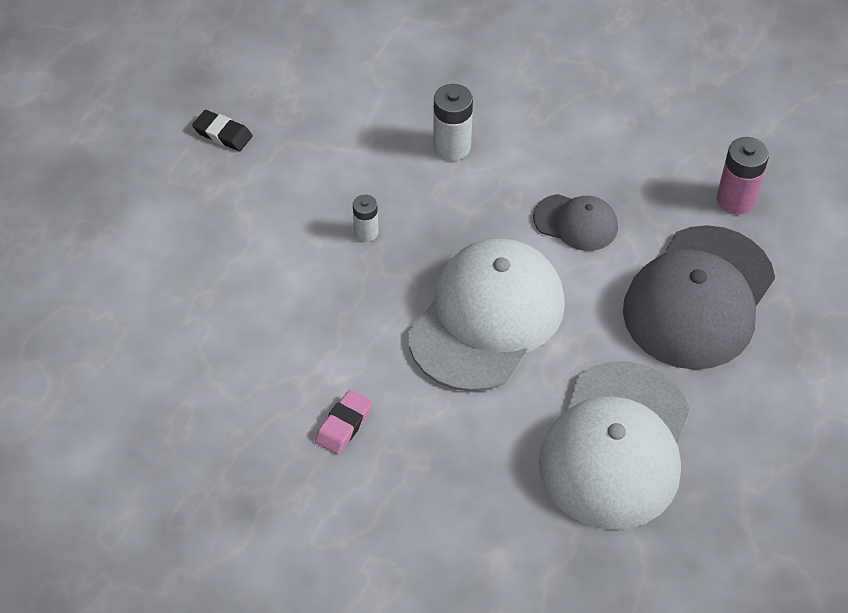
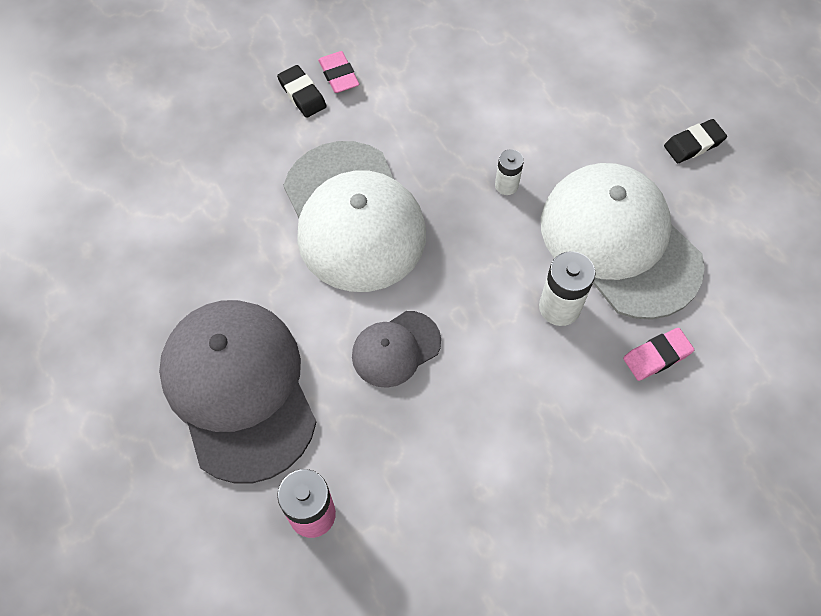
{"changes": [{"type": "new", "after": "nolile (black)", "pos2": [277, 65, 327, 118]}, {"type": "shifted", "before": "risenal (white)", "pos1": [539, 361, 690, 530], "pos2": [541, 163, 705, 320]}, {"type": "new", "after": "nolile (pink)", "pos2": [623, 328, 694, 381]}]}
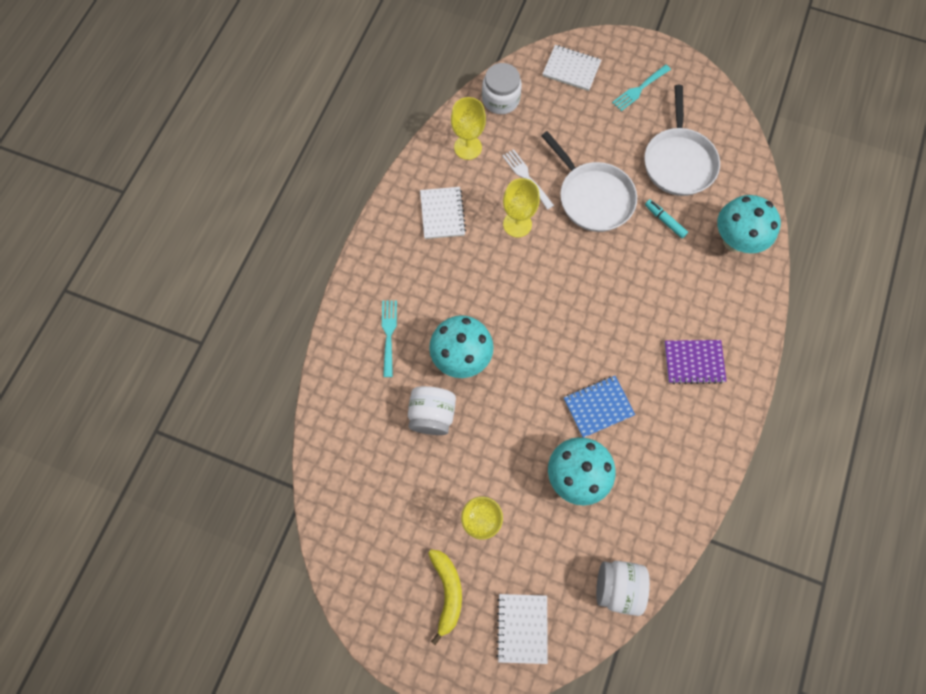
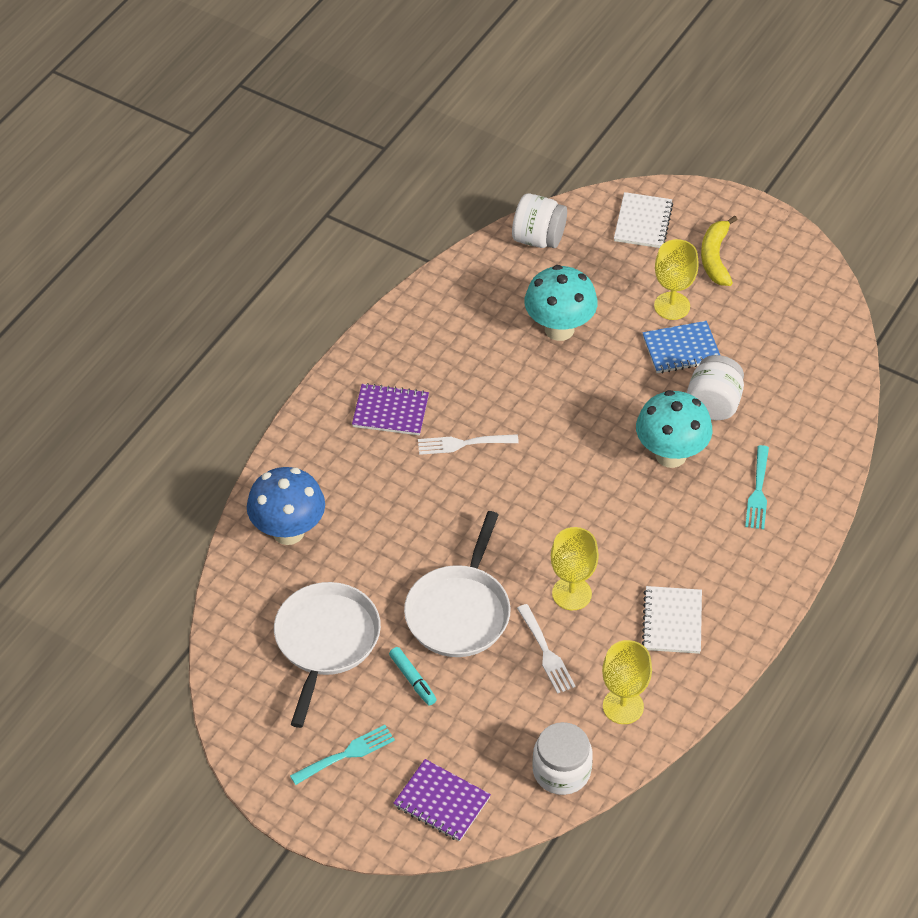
{"changes": [{"type": "repainted", "before": "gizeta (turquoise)", "after": "gizeta (blue)", "pos1": [717, 195, 781, 253], "pos2": [247, 467, 325, 545]}, {"type": "shifted", "before": "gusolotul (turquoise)", "pos1": [645, 199, 688, 238], "pos2": [389, 647, 437, 706]}, {"type": "repainted", "before": "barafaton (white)", "after": "barafaton (purple)", "pos1": [543, 45, 601, 91], "pos2": [393, 759, 491, 842]}, {"type": "rotated", "before": "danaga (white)", "pos1": [541, 131, 637, 232], "pos2": [404, 511, 511, 657], "turn": -135}, {"type": "new", "after": "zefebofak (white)", "pos2": [418, 434, 519, 455]}, {"type": "shifted", "before": "barafaton (blue)", "pos1": [564, 376, 635, 438], "pos2": [642, 321, 720, 373]}]}
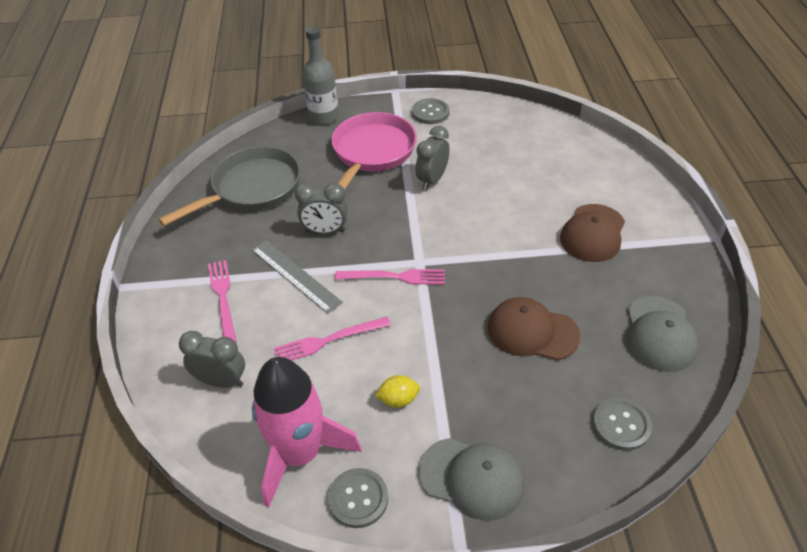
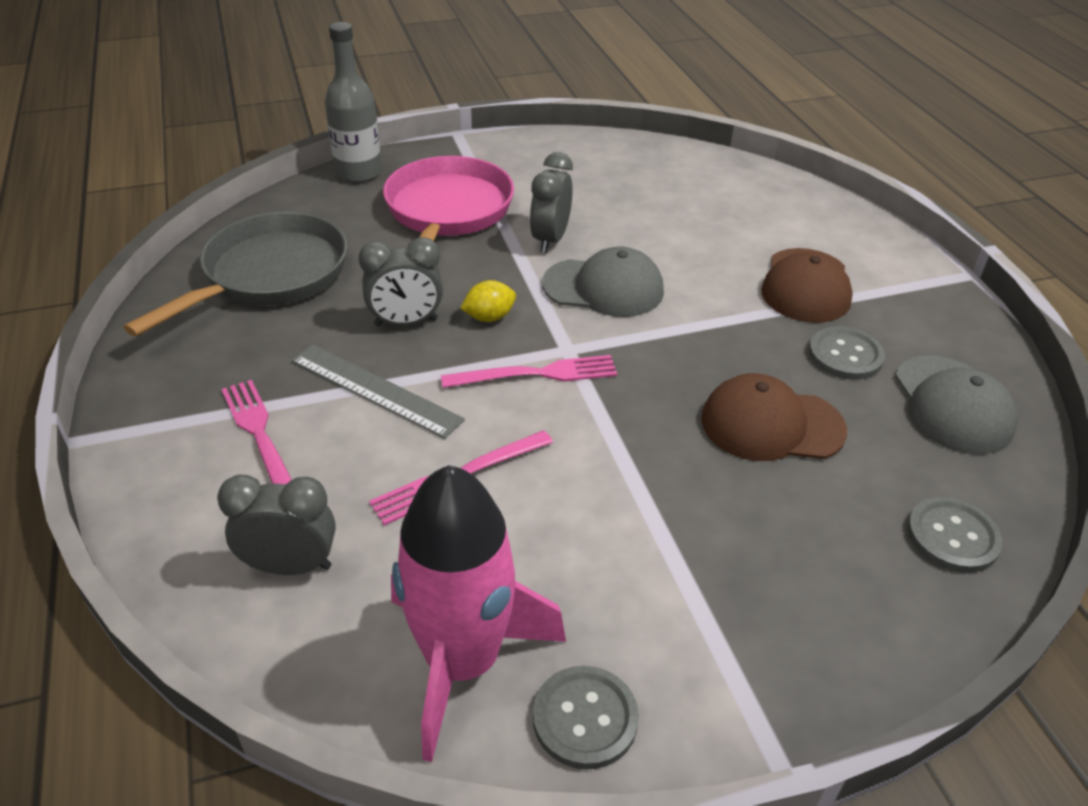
{"changes": [{"type": "shifted", "before": "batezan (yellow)", "pos1": [375, 375, 420, 408], "pos2": [460, 280, 516, 322]}, {"type": "shifted", "before": "risenal (grey)", "pos1": [418, 438, 525, 521], "pos2": [542, 246, 664, 317]}, {"type": "shifted", "before": "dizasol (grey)", "pos1": [412, 98, 450, 124], "pos2": [809, 327, 885, 380]}]}
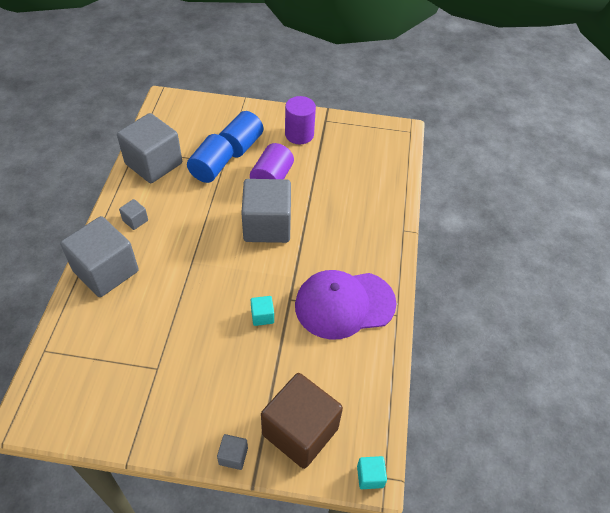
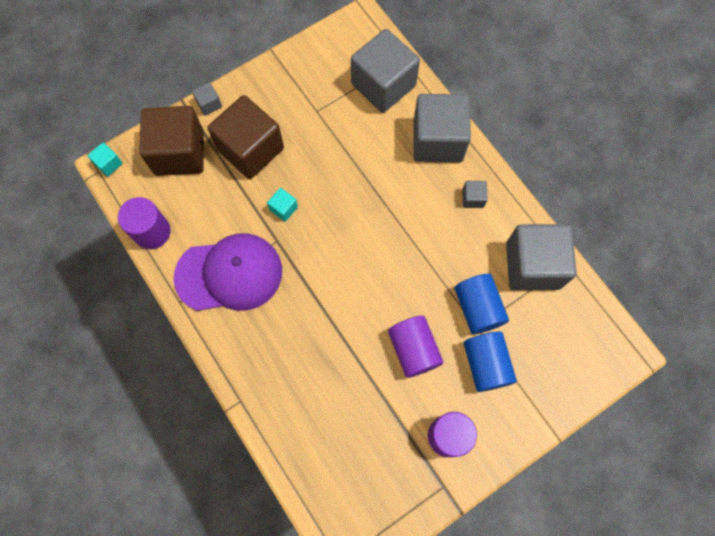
{"changes": [{"type": "new", "after": "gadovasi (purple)", "pos2": [118, 197, 171, 249]}, {"type": "rotated", "before": "risenal (purple)", "pos1": [295, 270, 397, 340], "pos2": [174, 233, 282, 311], "turn": 45}, {"type": "new", "after": "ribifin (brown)", "pos2": [208, 95, 284, 179]}, {"type": "shifted", "before": "ribifin (grey)", "pos1": [241, 179, 291, 243], "pos2": [351, 29, 420, 113]}]}
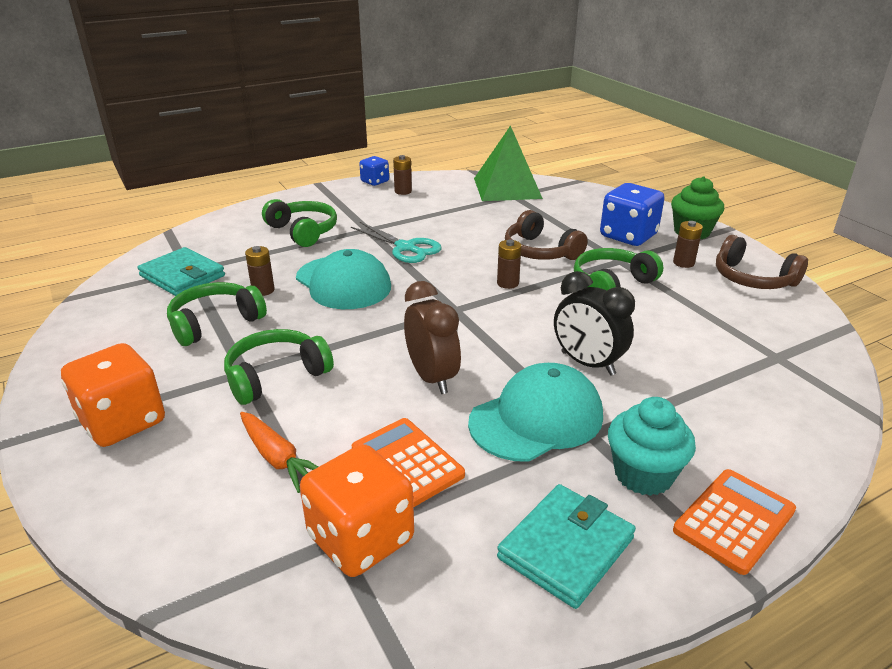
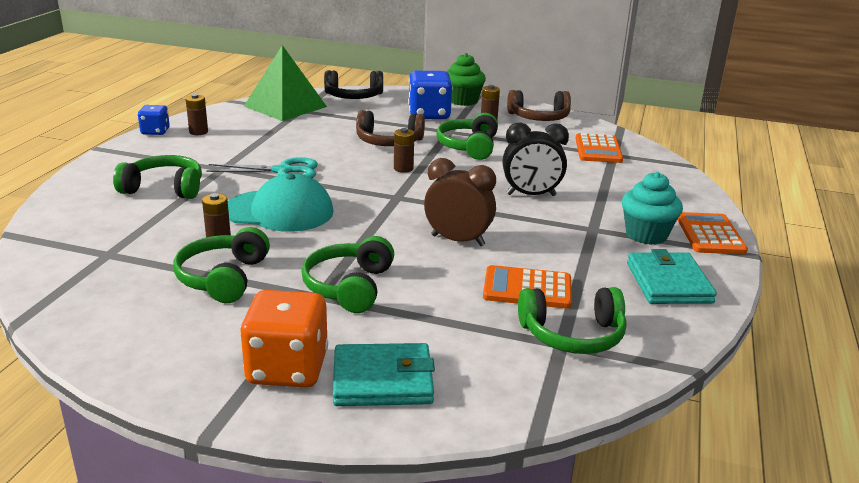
{"changes": [{"type": "new", "after": "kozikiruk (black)", "pos2": [324, 70, 383, 99]}, {"type": "shifted", "before": "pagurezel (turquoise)", "pos1": [137, 247, 225, 296], "pos2": [333, 343, 435, 406]}, {"type": "swapped", "before": "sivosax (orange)", "after": "kozikiruk (green)", "pos1": [300, 444, 414, 577], "pos2": [518, 287, 627, 354]}, {"type": "new", "after": "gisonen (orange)", "pos2": [576, 133, 623, 163]}, {"type": "gone", "before": "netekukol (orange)", "pos1": [240, 412, 318, 493]}, {"type": "gone", "before": "risenal (turquoise)", "pos1": [468, 363, 603, 462]}]}
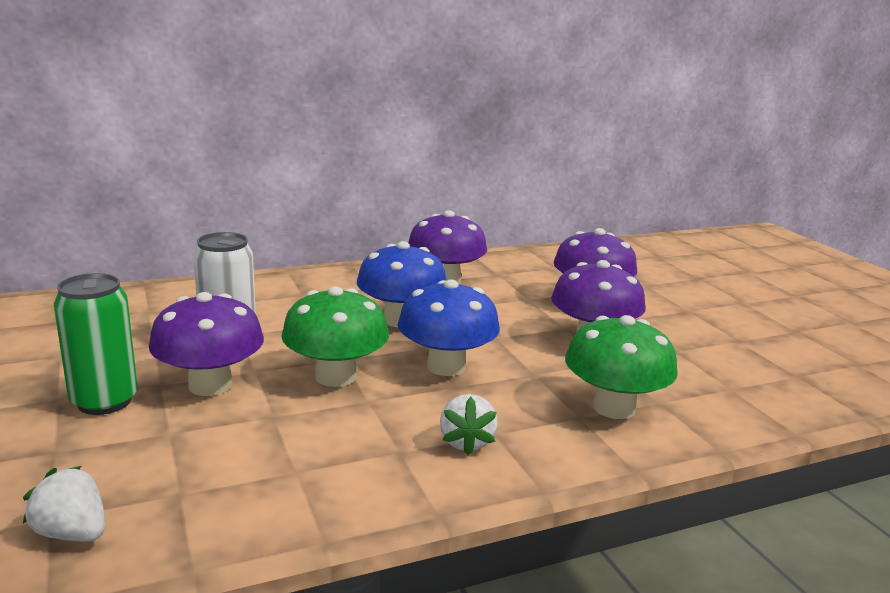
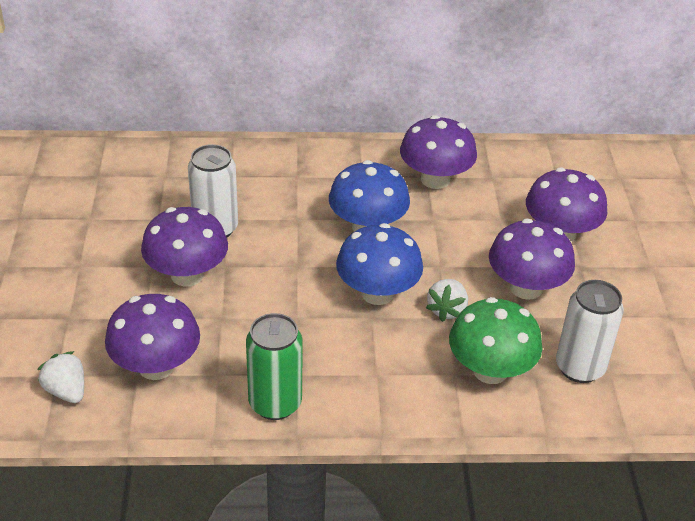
{"changes": [{"type": "new", "after": "gizeta (purple)", "pos2": [105, 294, 200, 380]}, {"type": "shifted", "before": "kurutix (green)", "pos1": [54, 273, 138, 415], "pos2": [246, 313, 303, 420]}, {"type": "shifted", "before": "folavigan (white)", "pos1": [440, 394, 498, 455], "pos2": [426, 279, 468, 322]}, {"type": "new", "after": "kurutix (white)", "pos2": [556, 280, 624, 383]}, {"type": "gone", "before": "gizeta (green)", "pos1": [281, 286, 389, 387]}]}
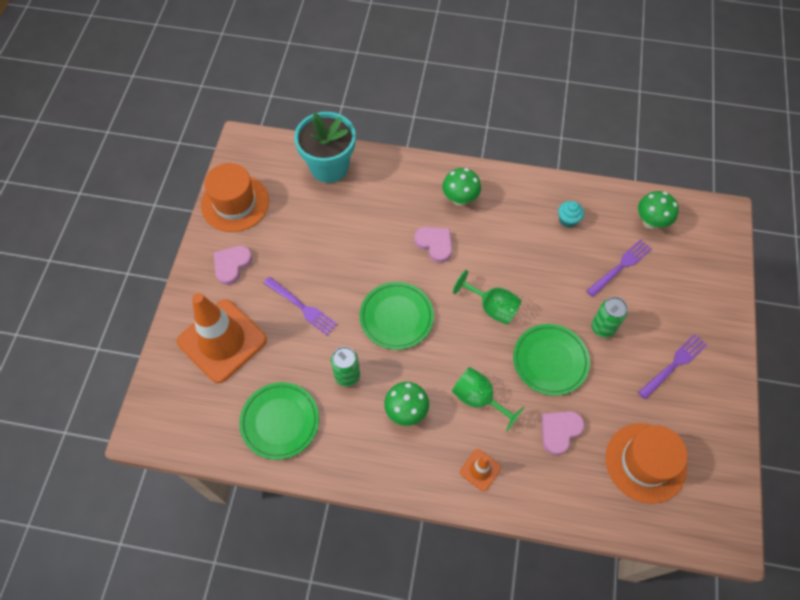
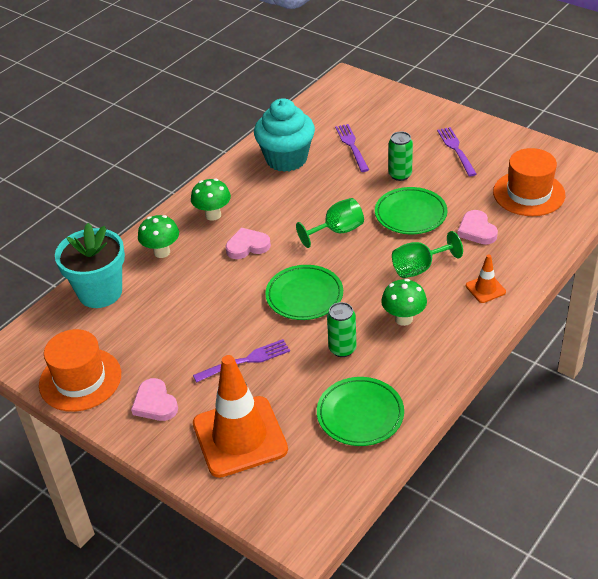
{"changes": [{"type": "shifted", "before": "gizeta (green)", "pos1": [638, 191, 679, 229], "pos2": [138, 215, 179, 258]}, {"type": "scaled", "before": "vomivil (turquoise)", "pos1": [558, 201, 584, 228], "pos2": [254, 99, 315, 172], "scale": 2.41}]}
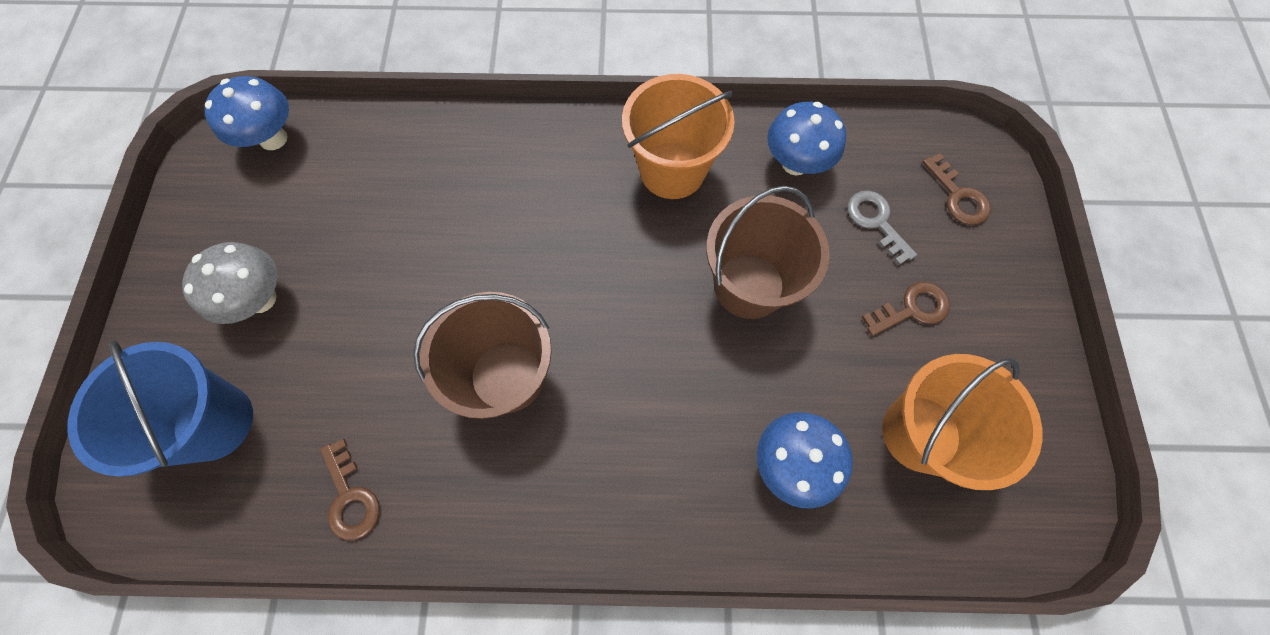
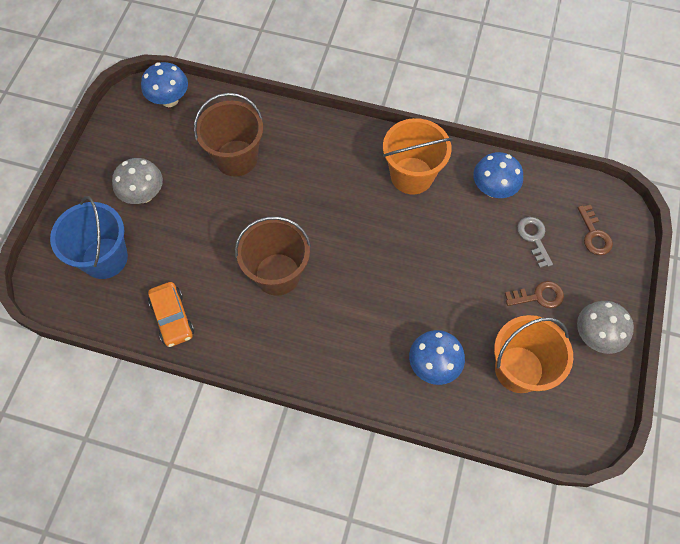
{"changes": [{"type": "swapped", "before": "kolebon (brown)", "after": "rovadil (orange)", "pos1": [320, 439, 380, 541], "pos2": [148, 282, 194, 347]}, {"type": "shifted", "before": "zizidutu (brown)", "pos1": [706, 186, 830, 319], "pos2": [194, 93, 263, 176]}, {"type": "new", "after": "gizeta (grey)", "pos2": [577, 301, 634, 354]}]}
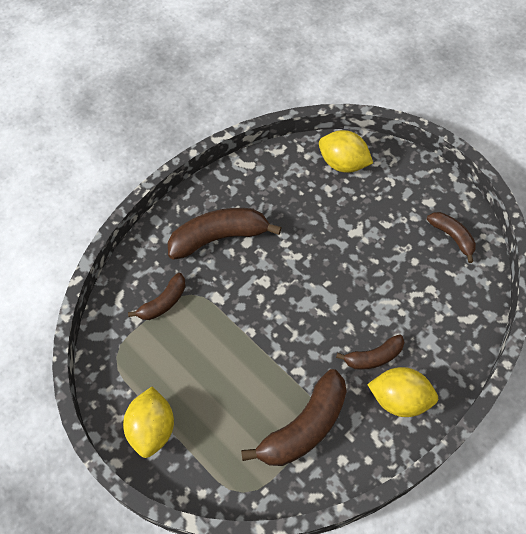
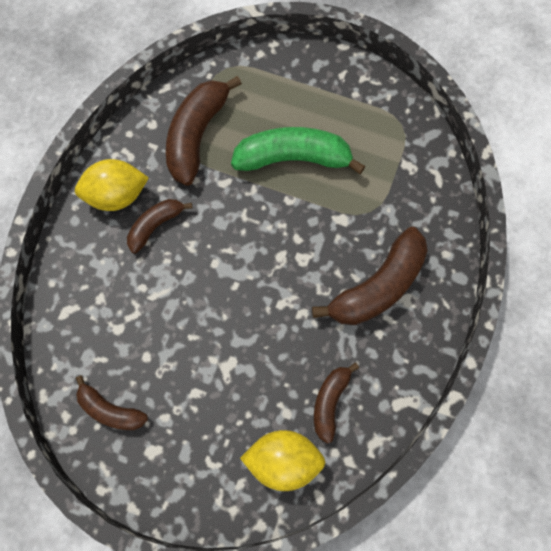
{"changes": [{"type": "new", "after": "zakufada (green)", "pos2": [231, 127, 366, 174]}, {"type": "shifted", "before": "zakufada (brown)", "pos1": [128, 273, 186, 320], "pos2": [314, 362, 359, 444]}, {"type": "gone", "before": "batezan (yellow)", "pos1": [123, 387, 174, 458]}]}
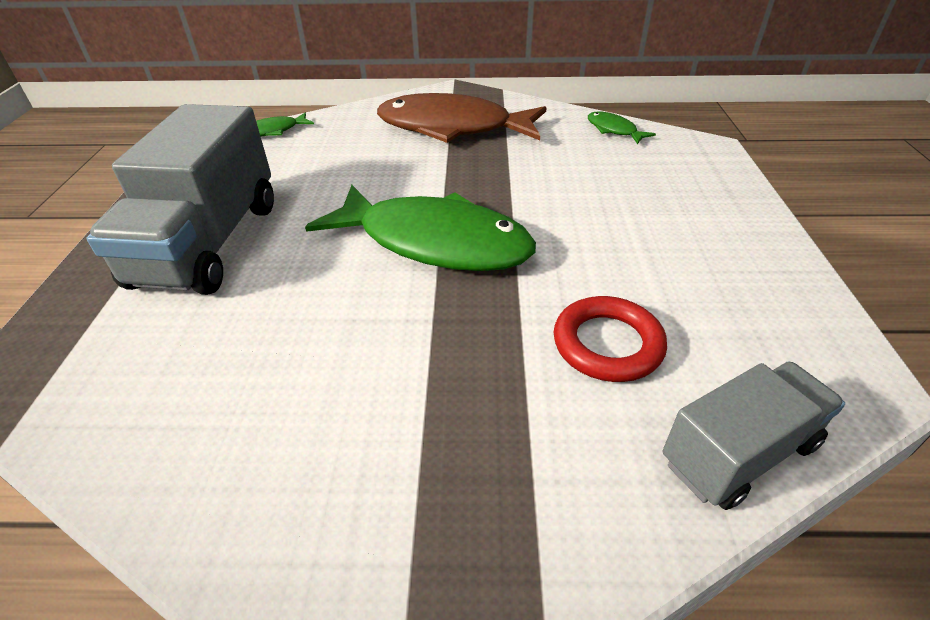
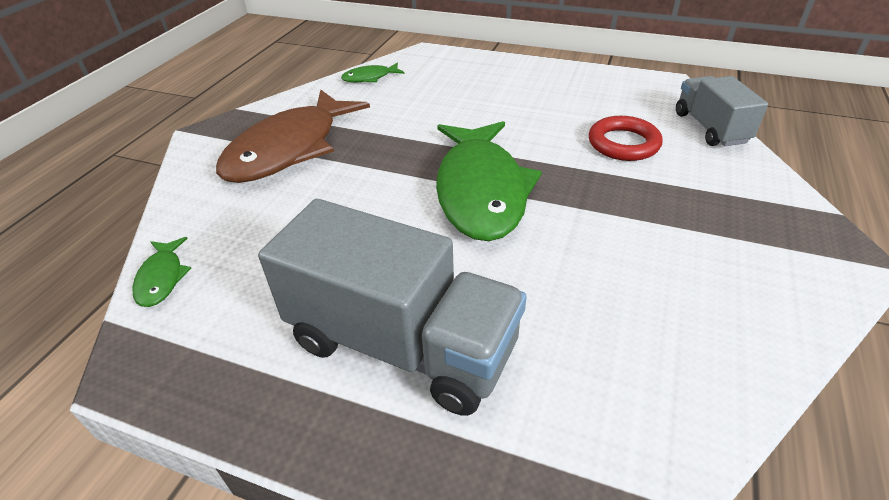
{"changes": [{"type": "rotated", "before": "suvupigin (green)", "pos1": [305, 184, 536, 271], "pos2": [436, 121, 542, 241], "turn": 135}]}
